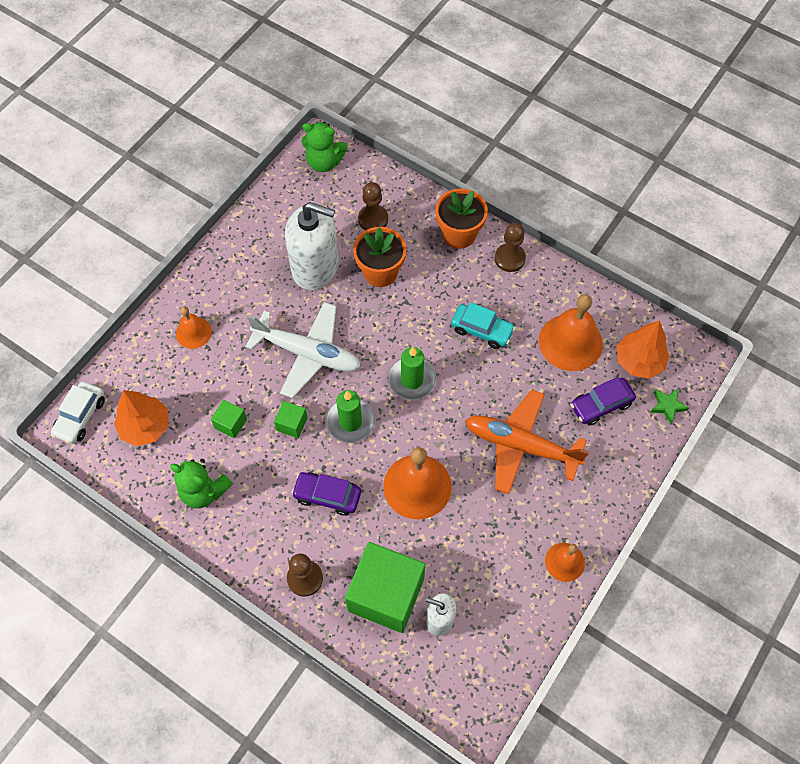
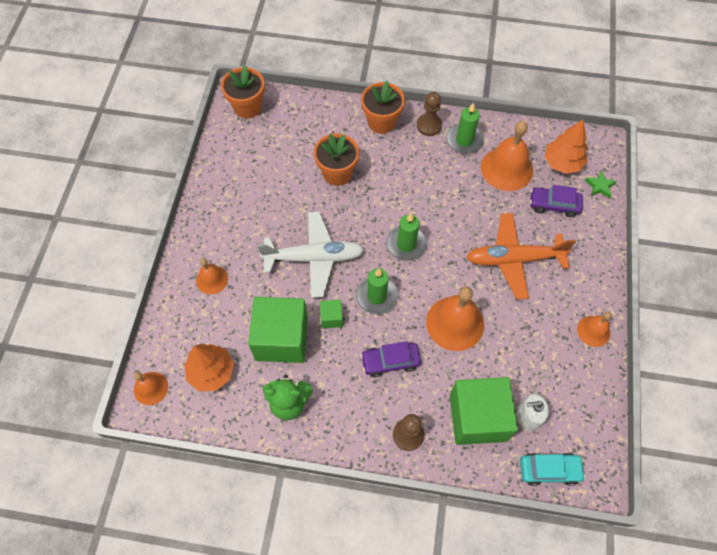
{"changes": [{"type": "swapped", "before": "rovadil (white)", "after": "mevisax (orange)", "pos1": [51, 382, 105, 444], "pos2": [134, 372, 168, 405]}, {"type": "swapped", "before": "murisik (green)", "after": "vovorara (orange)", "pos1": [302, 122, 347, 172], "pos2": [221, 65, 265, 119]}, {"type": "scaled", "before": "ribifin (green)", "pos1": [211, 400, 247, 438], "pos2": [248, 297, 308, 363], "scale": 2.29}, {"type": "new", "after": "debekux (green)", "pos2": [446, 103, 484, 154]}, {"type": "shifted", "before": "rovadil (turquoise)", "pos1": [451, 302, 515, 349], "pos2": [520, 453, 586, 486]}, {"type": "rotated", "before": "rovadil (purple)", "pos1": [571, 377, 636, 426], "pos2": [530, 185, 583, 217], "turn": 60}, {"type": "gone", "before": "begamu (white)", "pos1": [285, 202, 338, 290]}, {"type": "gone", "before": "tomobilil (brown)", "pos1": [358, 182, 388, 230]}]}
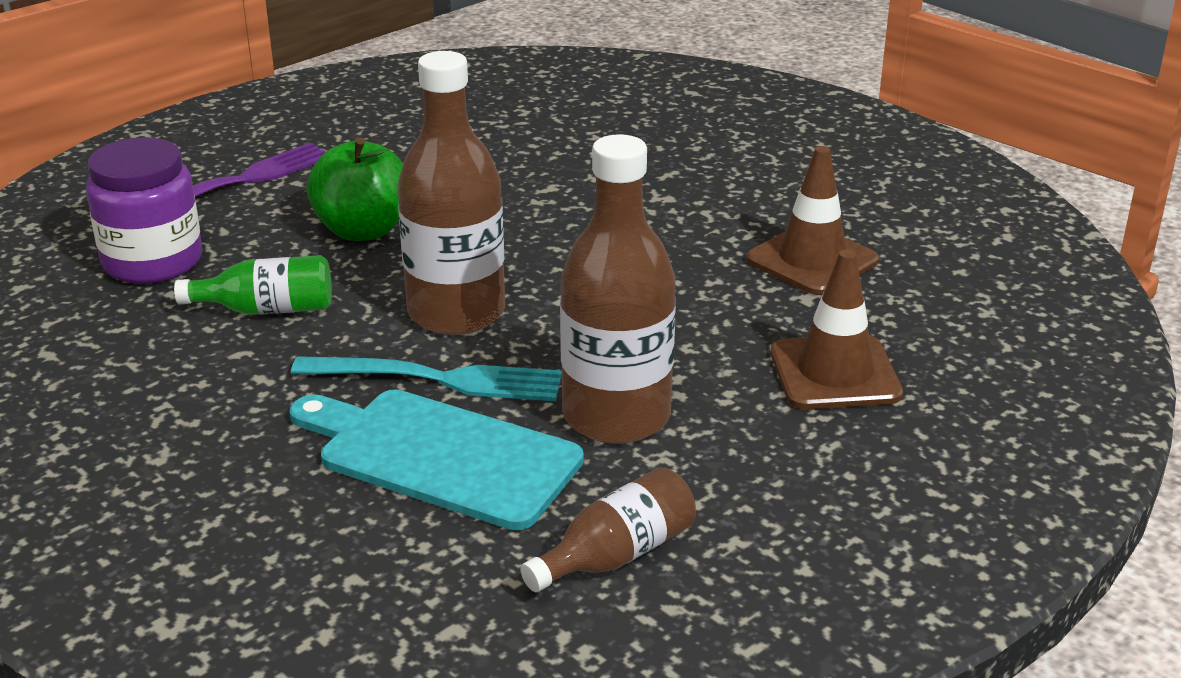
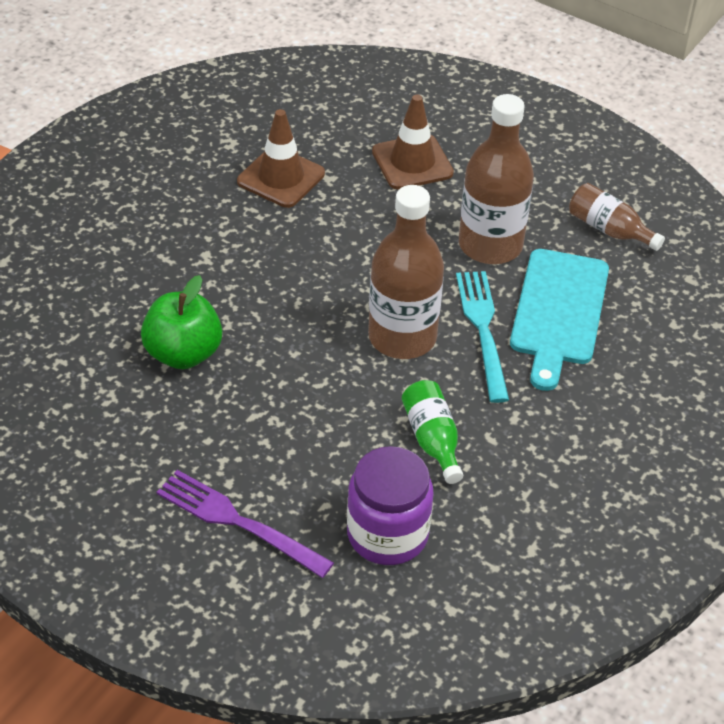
{"changes": [{"type": "shifted", "before": "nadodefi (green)", "pos1": [307, 138, 403, 241], "pos2": [141, 275, 222, 369]}]}
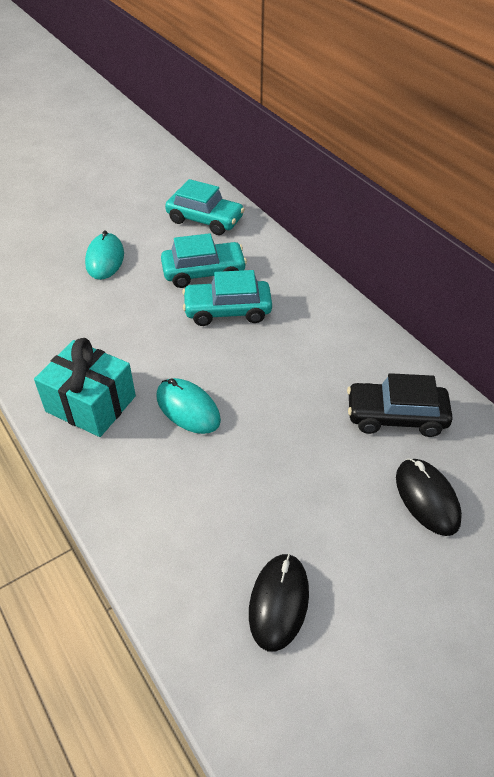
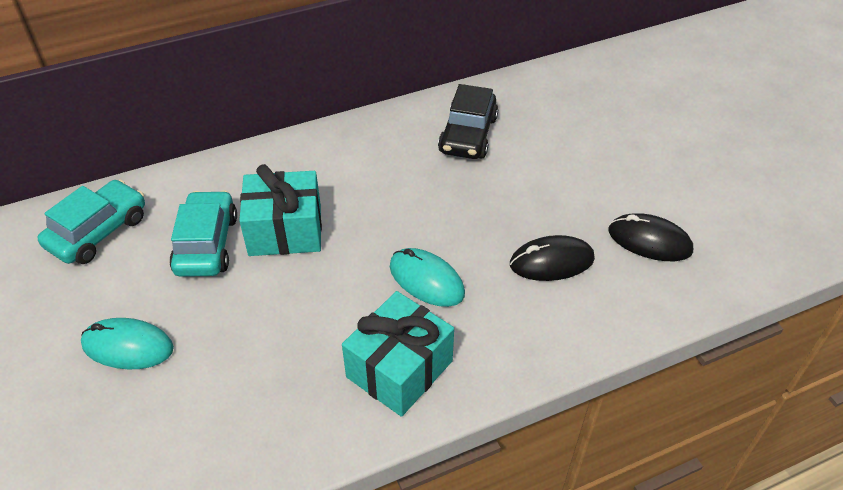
{"changes": [{"type": "swapped", "before": "rovadil (turquoise)", "after": "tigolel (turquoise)", "pos1": [182, 270, 272, 326], "pos2": [239, 164, 322, 256]}, {"type": "rotated", "before": "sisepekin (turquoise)", "pos1": [156, 378, 221, 434], "pos2": [390, 248, 465, 307], "turn": 75}, {"type": "shifted", "before": "sisepekin (black)", "pos1": [396, 458, 462, 536], "pos2": [510, 235, 595, 281]}]}
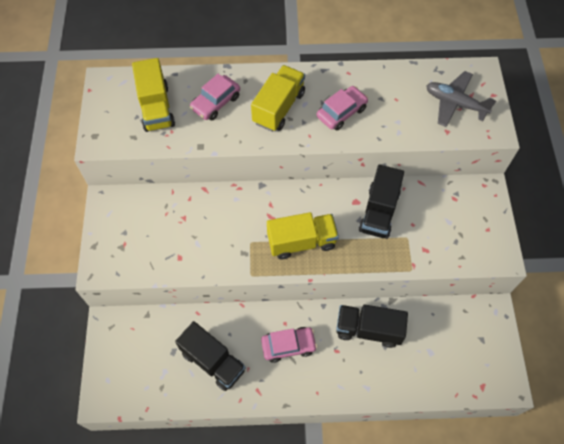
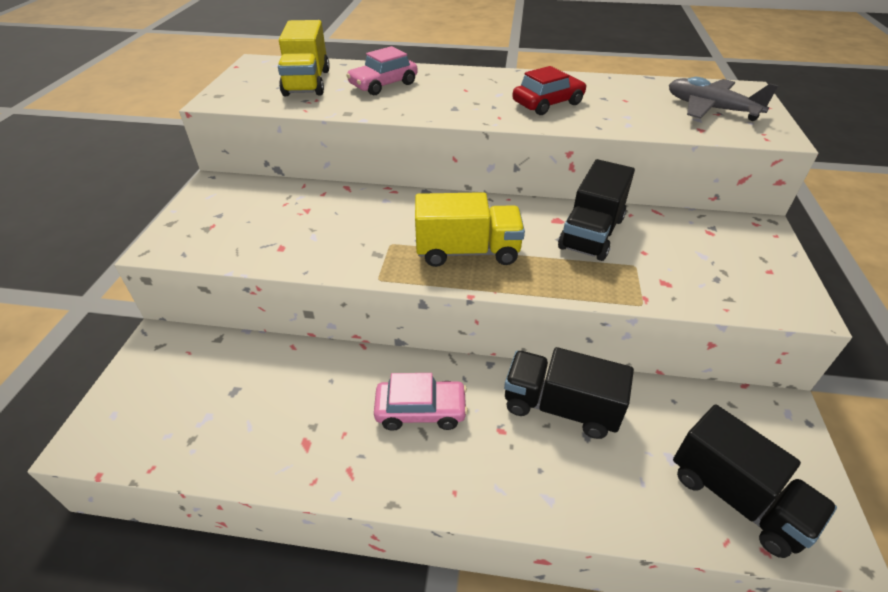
{"changes": [{"type": "repainted", "before": "rovadil (pink)", "after": "rovadil (red)", "pos1": [317, 86, 368, 130], "pos2": [512, 66, 587, 115]}, {"type": "shifted", "before": "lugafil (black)", "pos1": [175, 321, 246, 391], "pos2": [673, 404, 837, 558]}, {"type": "gone", "before": "lugafil (yellow)", "pos1": [251, 65, 305, 132]}]}
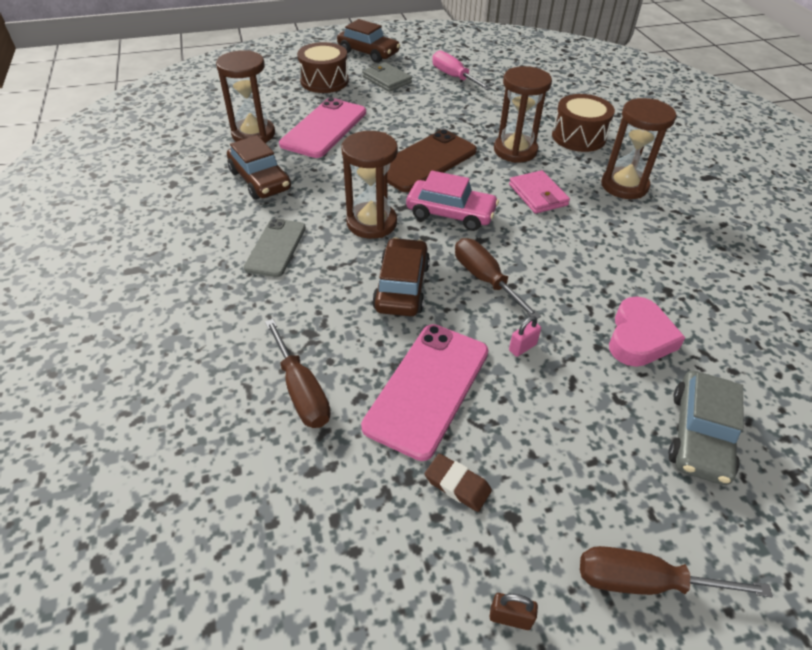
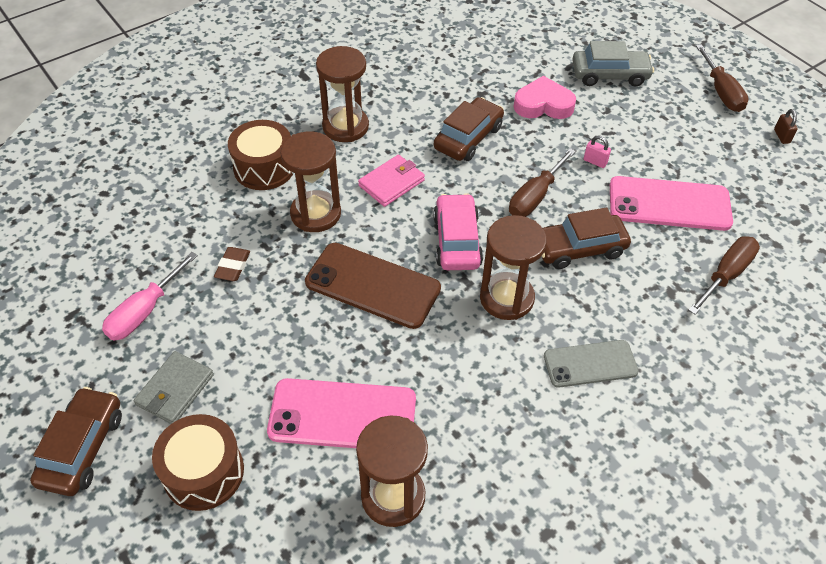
{"changes": [{"type": "shifted", "before": "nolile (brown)", "pos1": [425, 453, 492, 512], "pos2": [214, 247, 250, 281]}, {"type": "shifted", "before": "rovadil (brown)", "pos1": [227, 135, 291, 200], "pos2": [434, 97, 504, 161]}]}
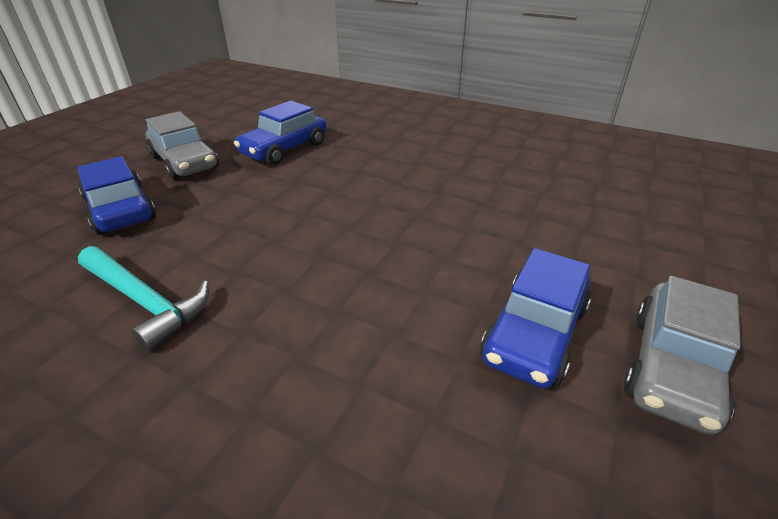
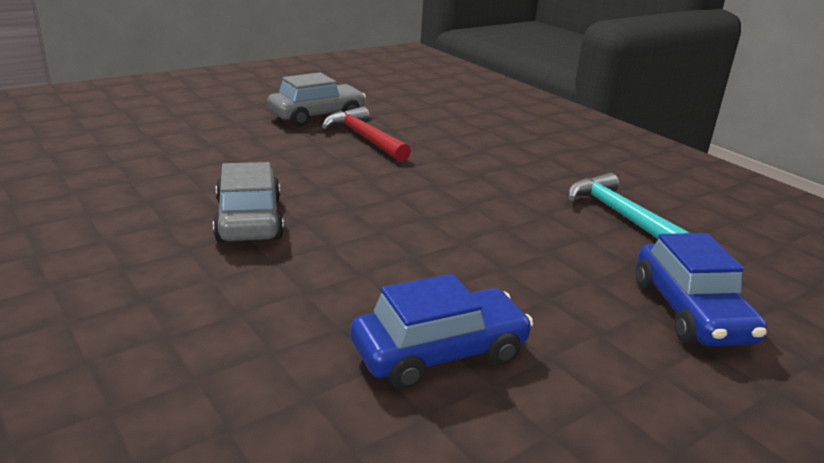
{"changes": [{"type": "shifted", "before": "rovadil (grey)", "pos1": [146, 111, 219, 180], "pos2": [213, 162, 284, 242]}, {"type": "swapped", "before": "rovadil (blue)", "after": "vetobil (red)", "pos1": [481, 248, 591, 388], "pos2": [322, 106, 411, 162]}]}
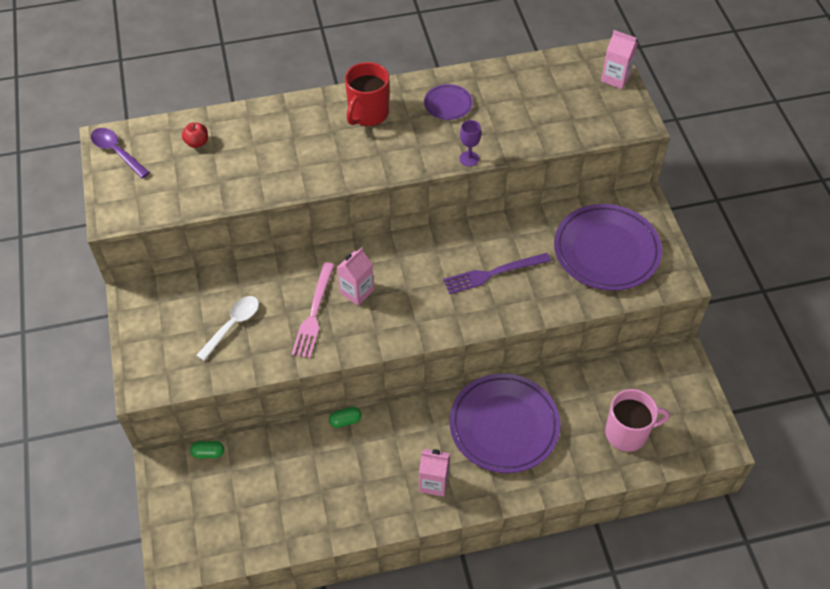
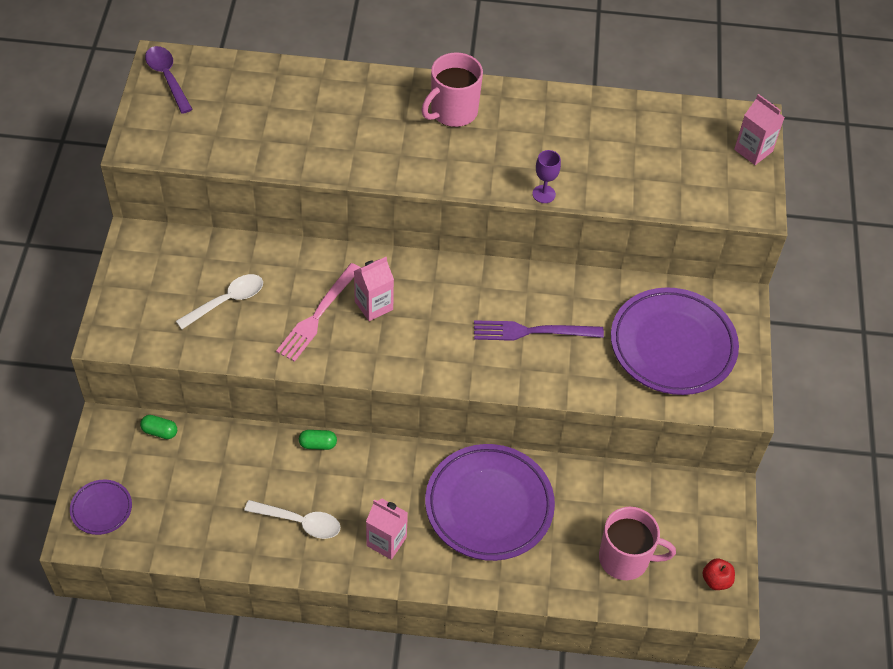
{"changes": [{"type": "shifted", "before": "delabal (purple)", "pos1": [424, 84, 473, 120], "pos2": [70, 480, 132, 535]}, {"type": "new", "after": "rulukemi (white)", "pos2": [244, 500, 340, 539]}, {"type": "repainted", "before": "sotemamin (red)", "after": "sotemamin (pink)", "pos1": [345, 62, 389, 126], "pos2": [422, 52, 483, 127]}, {"type": "shifted", "before": "nadodefi (red)", "pos1": [182, 123, 208, 148], "pos2": [703, 558, 735, 590]}]}
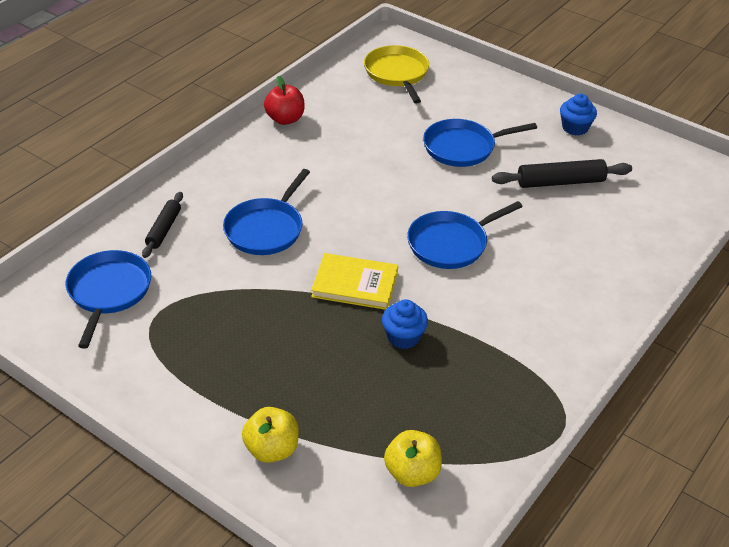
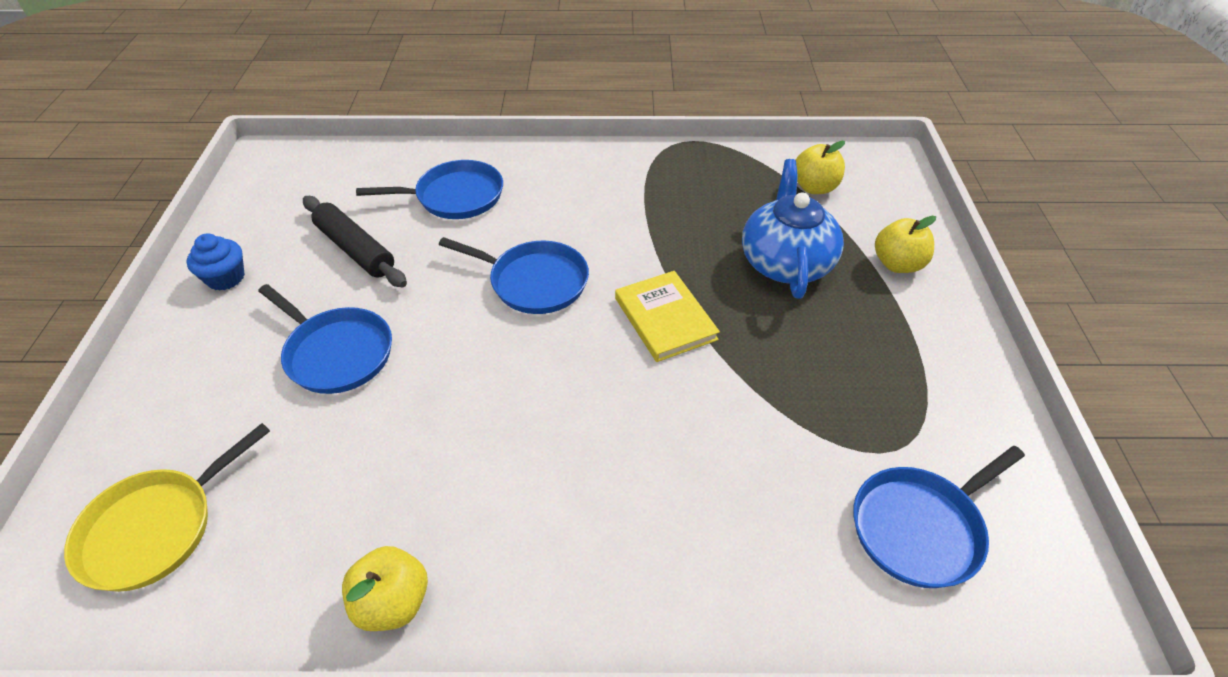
{"changes": [{"type": "repainted", "before": "nadodefi (red)", "after": "nadodefi (yellow)", "pos1": [264, 76, 305, 125], "pos2": [342, 546, 428, 631]}, {"type": "shifted", "before": "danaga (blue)", "pos1": [223, 169, 310, 255], "pos2": [356, 160, 503, 219]}, {"type": "new", "after": "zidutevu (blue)", "pos2": [742, 159, 844, 299]}, {"type": "gone", "before": "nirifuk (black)", "pos1": [142, 192, 183, 258]}, {"type": "gone", "before": "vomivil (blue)", "pos1": [382, 299, 428, 349]}]}
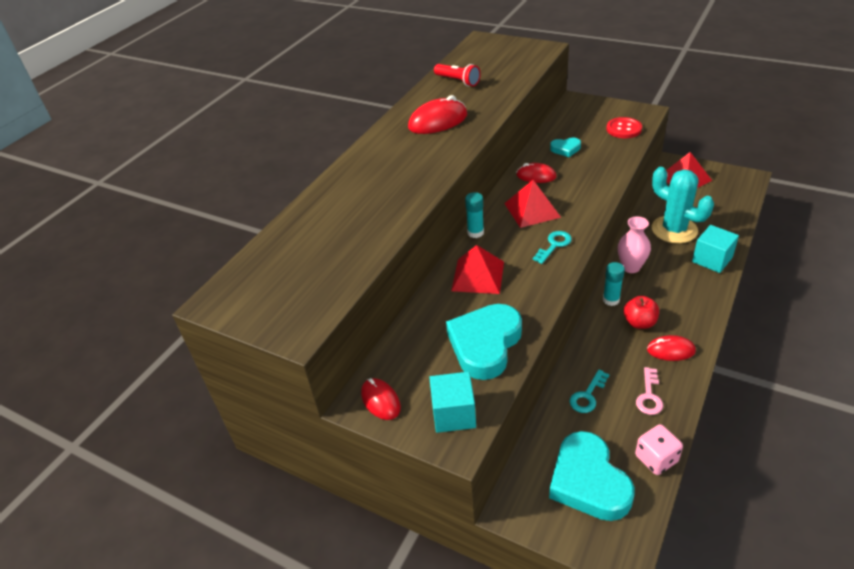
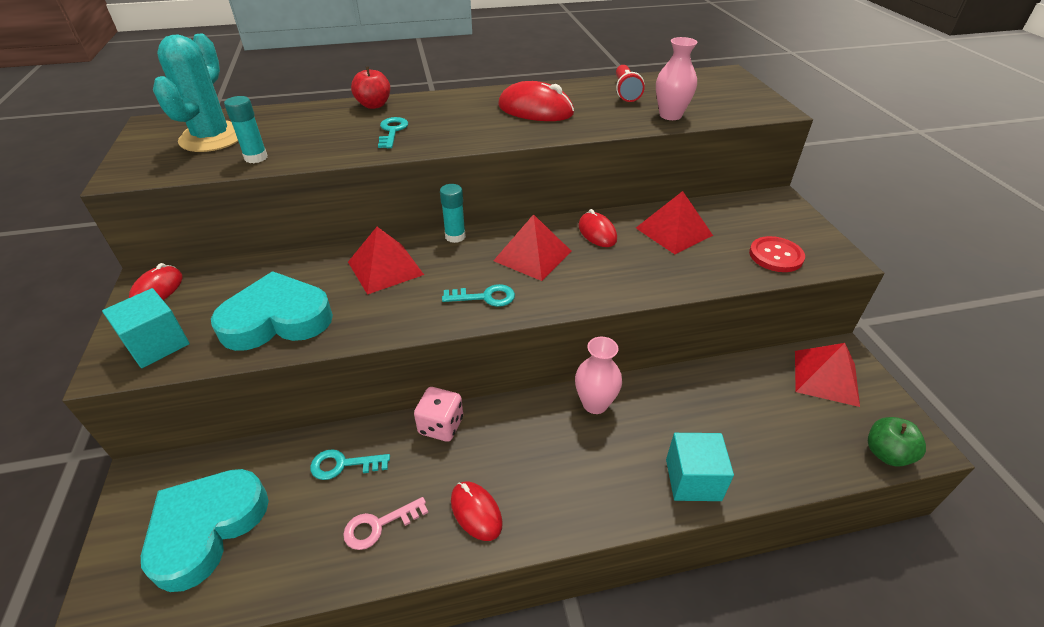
{"changes": [{"type": "shifted", "before": "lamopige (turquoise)", "pos1": [652, 167, 714, 243], "pos2": [153, 34, 238, 152]}, {"type": "shifted", "before": "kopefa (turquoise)", "pos1": [603, 262, 625, 306], "pos2": [224, 96, 268, 163]}, {"type": "shifted", "before": "nadodefi (red)", "pos1": [624, 296, 659, 329], "pos2": [351, 66, 390, 109]}, {"type": "new", "after": "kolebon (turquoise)", "pos2": [378, 117, 408, 148]}, {"type": "shifted", "before": "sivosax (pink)", "pos1": [635, 424, 683, 475], "pos2": [414, 387, 463, 442]}, {"type": "swapped", "before": "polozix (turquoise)", "after": "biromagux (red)", "pos1": [550, 138, 581, 157], "pos2": [636, 191, 713, 254]}, {"type": "new", "after": "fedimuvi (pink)", "pos2": [656, 37, 697, 120]}, {"type": "new", "after": "nadodefi (green)", "pos2": [868, 417, 926, 467]}]}
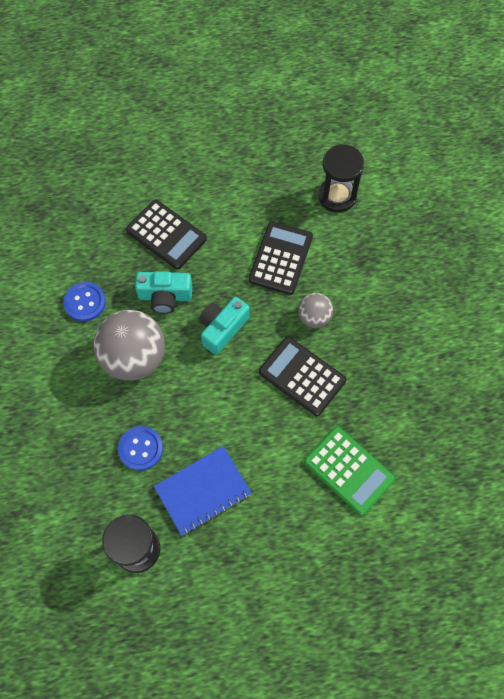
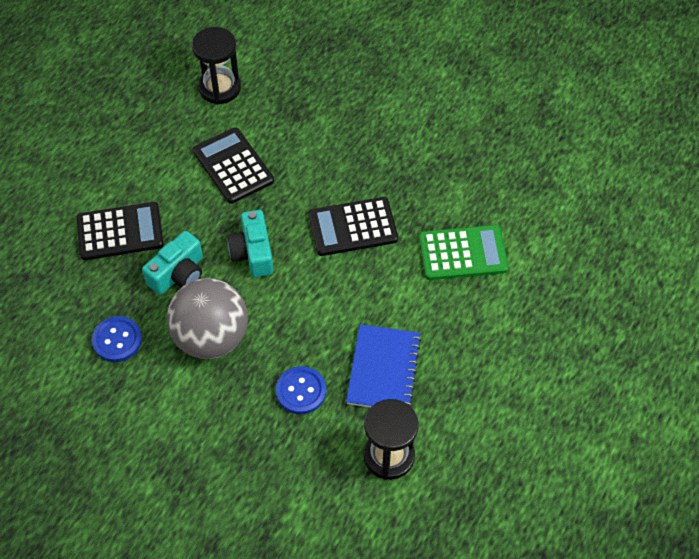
{"changes": [{"type": "gone", "before": "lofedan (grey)", "pos1": [298, 293, 333, 328]}]}
